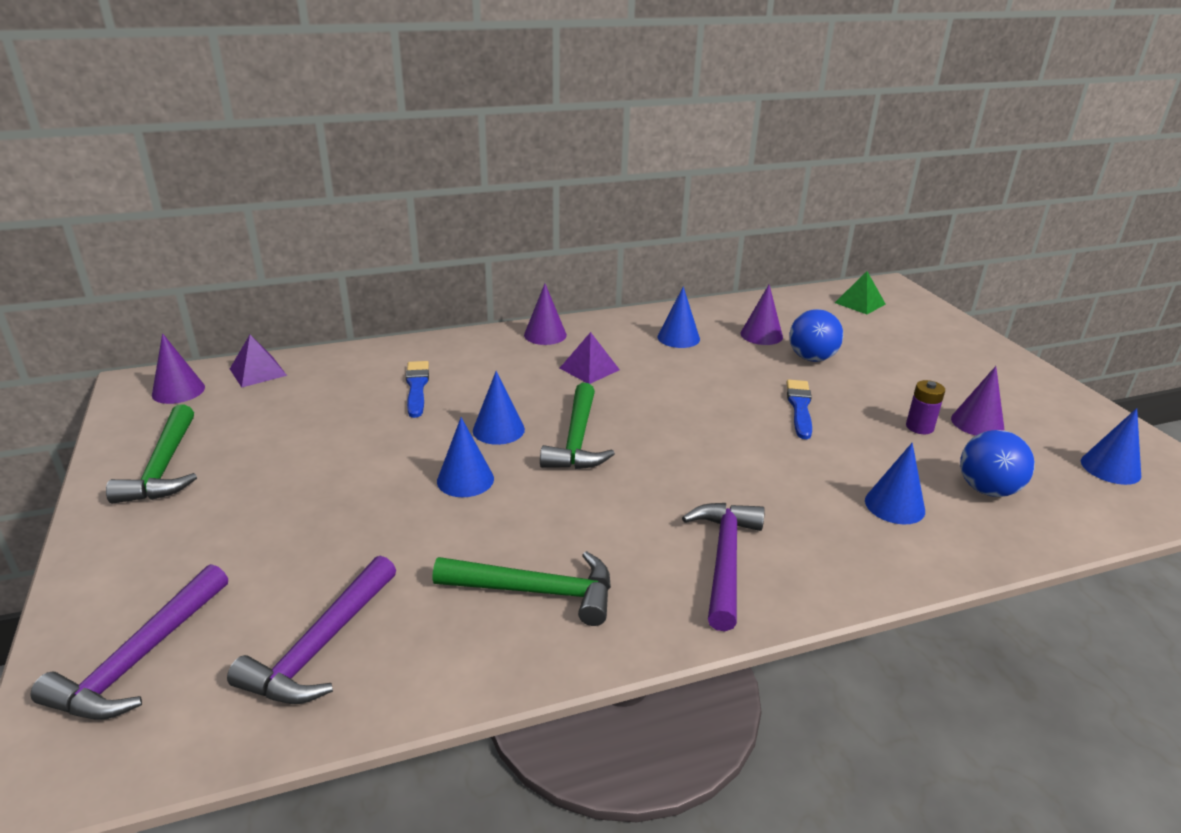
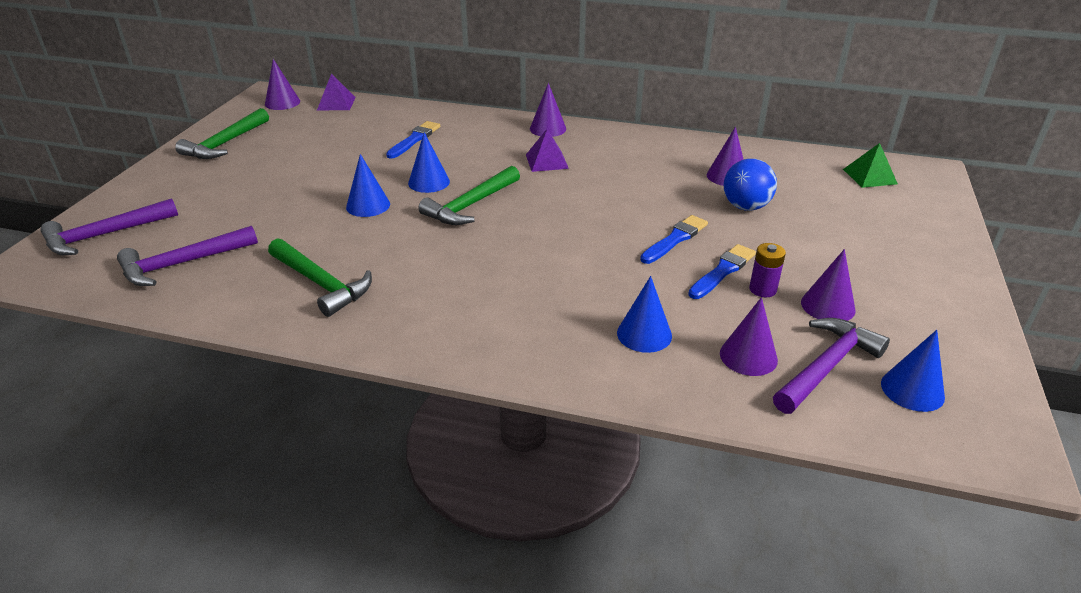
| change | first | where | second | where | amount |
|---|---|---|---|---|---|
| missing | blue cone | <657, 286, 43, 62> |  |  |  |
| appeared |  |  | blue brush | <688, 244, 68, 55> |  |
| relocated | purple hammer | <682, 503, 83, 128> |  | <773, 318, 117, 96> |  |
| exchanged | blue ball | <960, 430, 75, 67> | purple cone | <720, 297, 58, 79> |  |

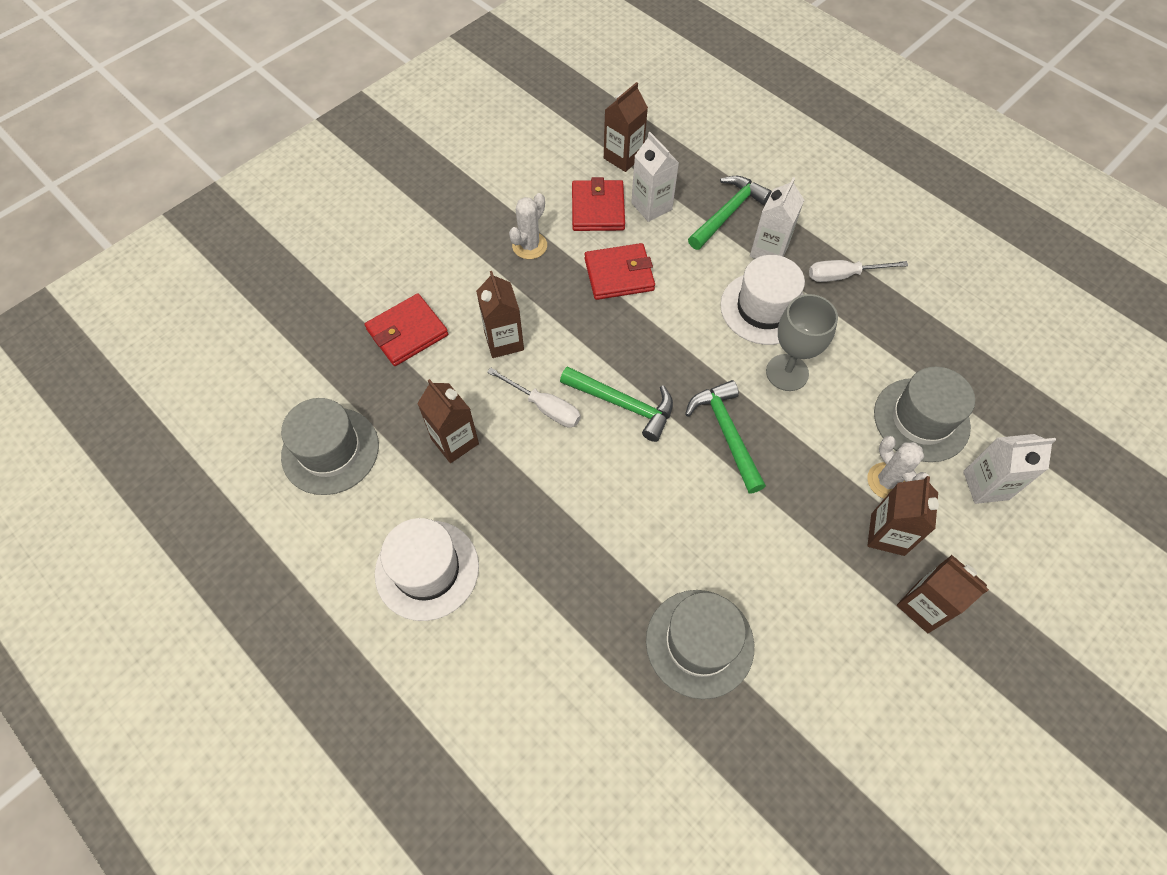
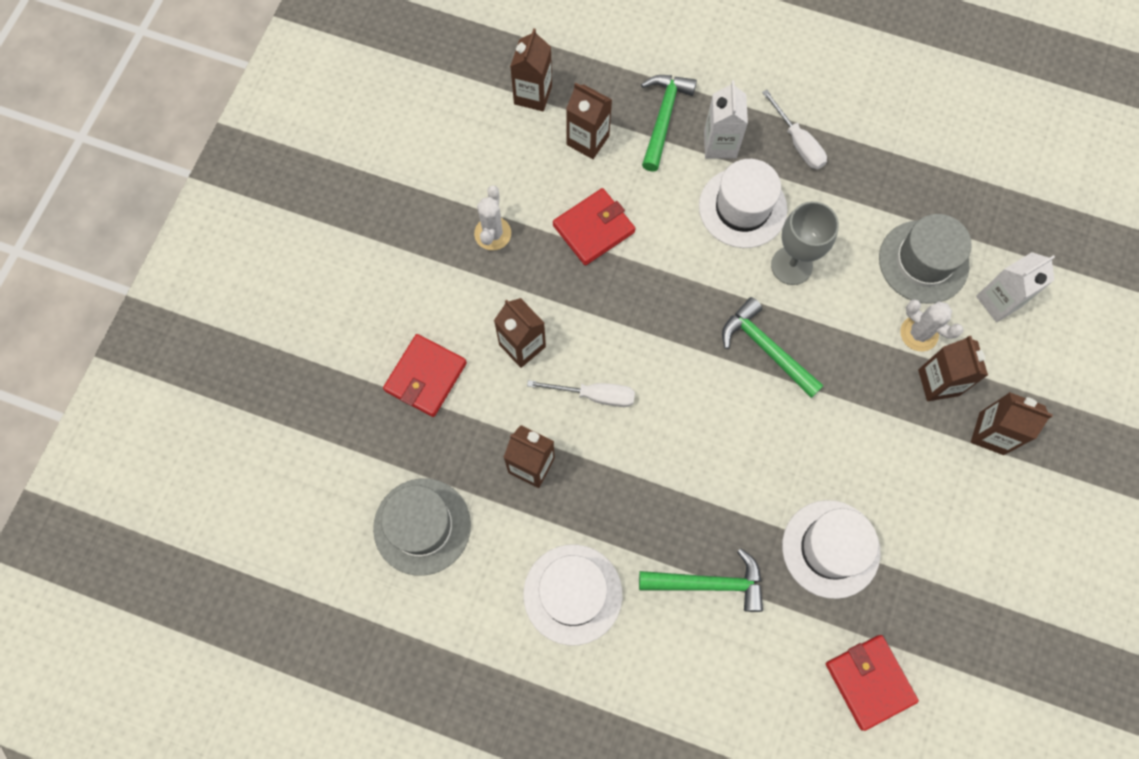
| change | first | where | second | where | amount |
|---|---|---|---|---|---|
| relocated | green hammer | <560, 366, 113, 76> |  | <639, 549, 124, 63> |  |
| relocated | red wallet | <572, 177, 53, 54> |  | <826, 635, 93, 96> |  |
| colour | white carton | <631, 132, 48, 90> | brown carton | <566, 83, 46, 76> |  |
| colour | grey hat | <646, 590, 108, 109> | white hat | <782, 500, 98, 99> |  |
| spun | white screwdriver | <809, 260, 99, 22> |  | <762, 90, 65, 79> | 90 degrees counterclockwise |

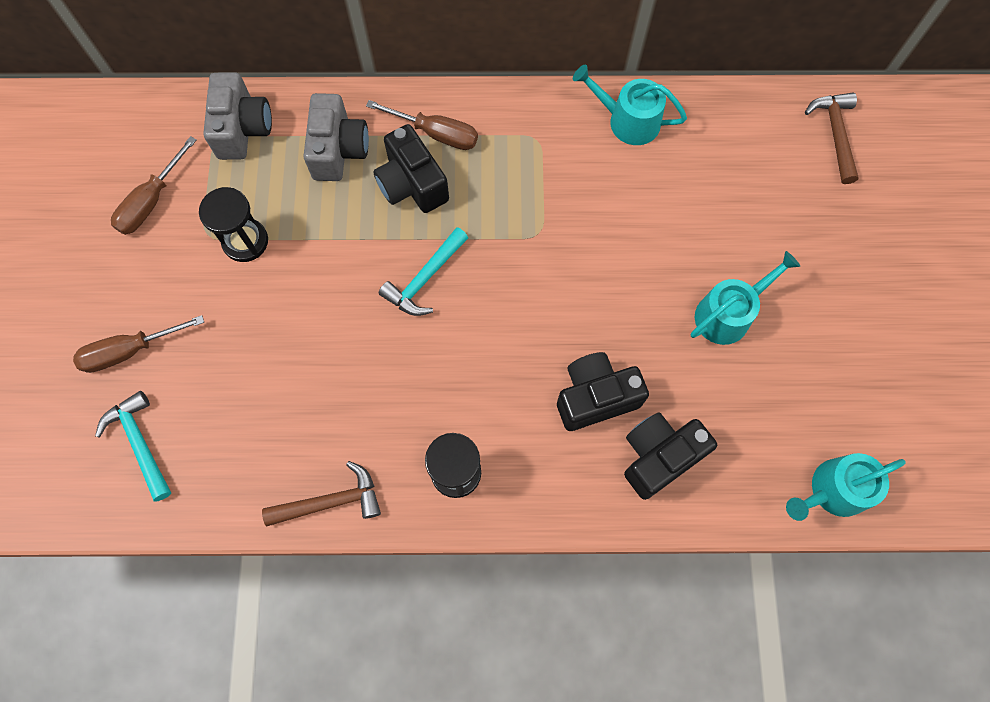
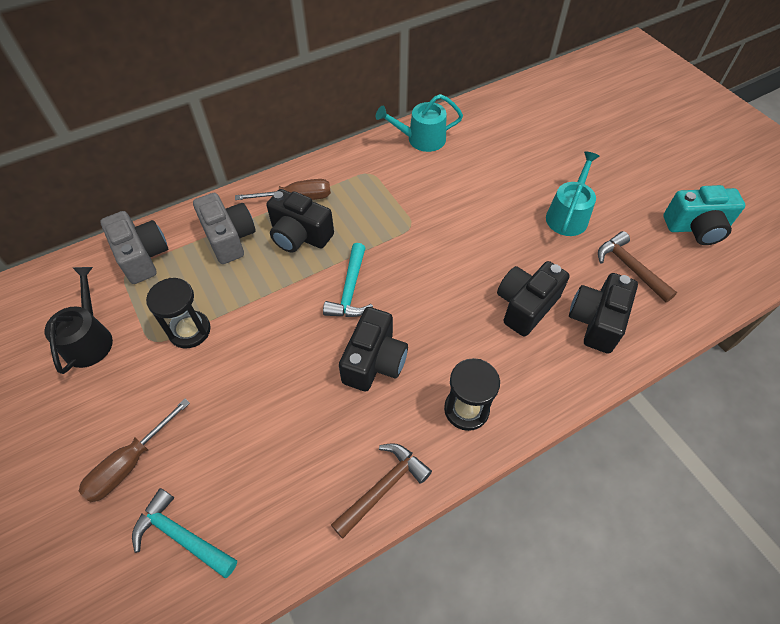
| change | first | where | second | where | amount |
|---|---|---|---|---|---|
| missing | turquoise watering can | <786, 453, 120, 68> |  |  |  |
| appeared |  |  | black camera | <339, 307, 69, 85> |  |
| appeared |  |  | turquoise camera | <663, 185, 82, 60> |  |
| relocated | brown hammer | <805, 93, 54, 91> |  | <598, 231, 79, 71> |  |
| exchanged | brown screwdriver | <111, 136, 86, 99> | black watering can | <45, 267, 68, 107> |  |

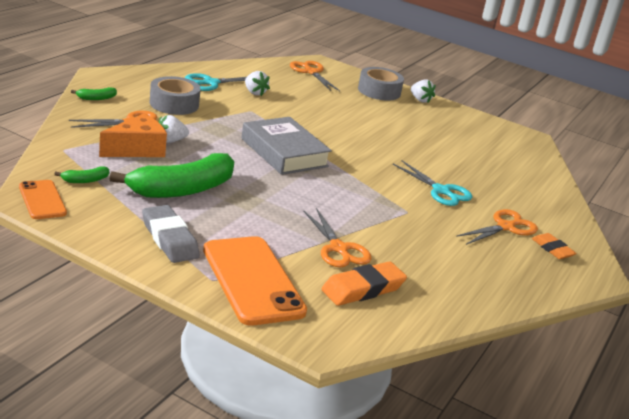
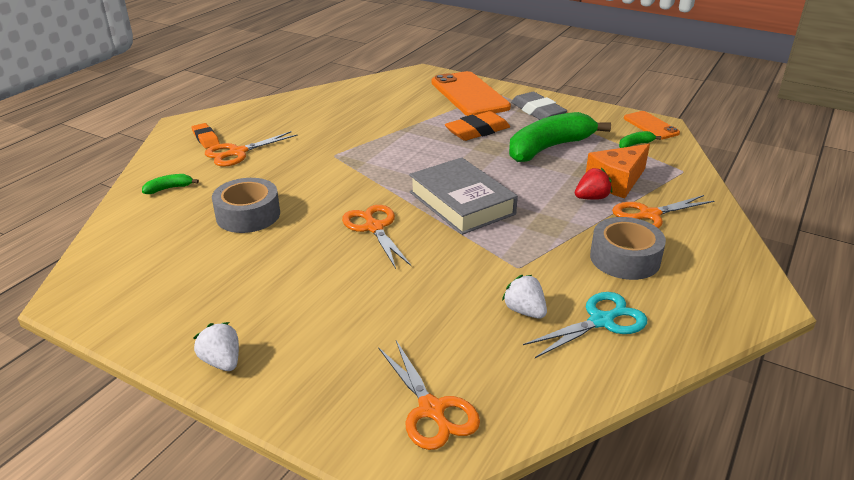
| change | first | where | second | where | amount |
|---|---|---|---|---|---|
| missing | turquoise scissors | <393, 160, 79, 46> |  |  |  |
| relocated | green banana | <71, 87, 46, 13> |  | <142, 174, 57, 20> |  |
| relocated | orange scissors | <303, 208, 69, 59> |  | <342, 205, 70, 64> |  |
| relocated | orange eraser | <321, 261, 86, 45> |  | <445, 111, 65, 30> |  |
| relocated | grey tape | <358, 67, 46, 34> |  | <212, 178, 68, 55> |  |
| colour | white strawberry | <159, 115, 30, 28> | red strawberry | <575, 168, 37, 32> |  |

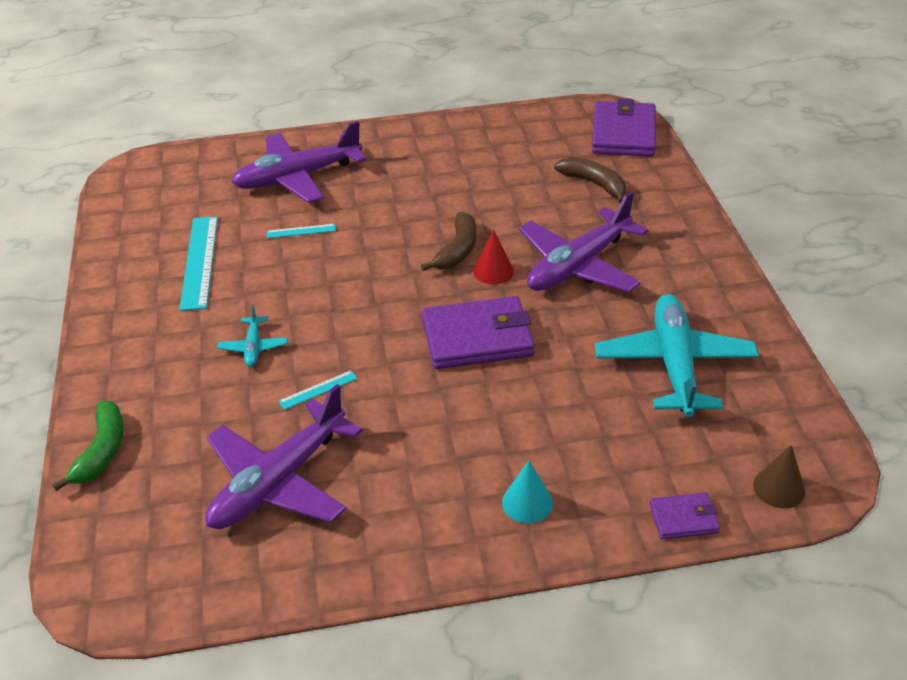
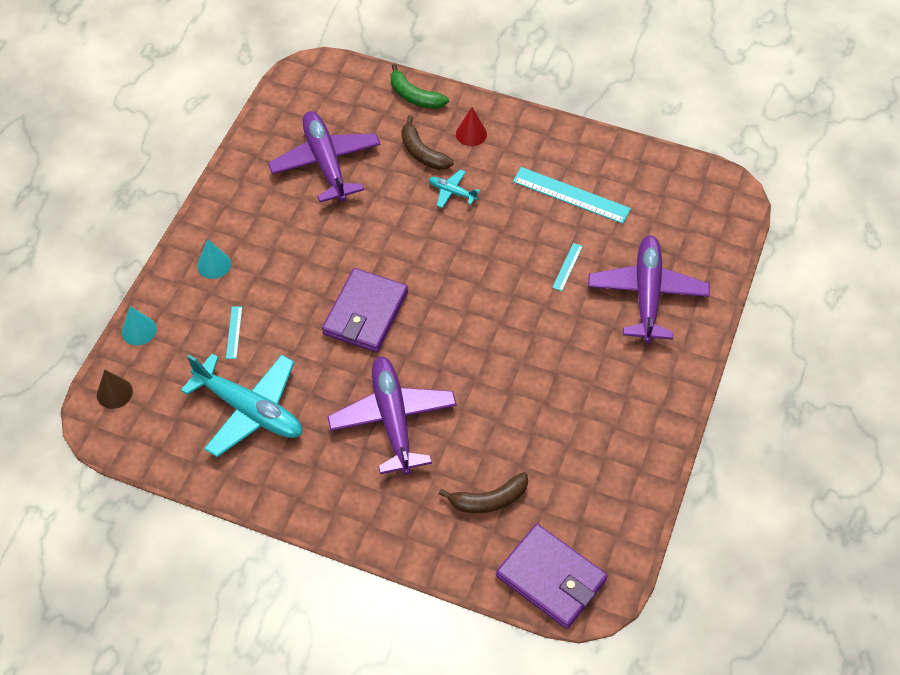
| change | first | where | second | where | amount |
|---|---|---|---|---|---|
| relocated | turquoise ruler | <278, 370, 79, 40> |  | <226, 307, 16, 52> |  |
| relocated | brown banana | <421, 212, 56, 59> |  | <401, 116, 53, 54> |  |
| relocated | red cone | <473, 230, 41, 54> |  | <456, 107, 31, 39> |  |
| exchanged | purple wallet | <649, 493, 71, 46> | turquoise cone | <122, 306, 35, 39> |  |

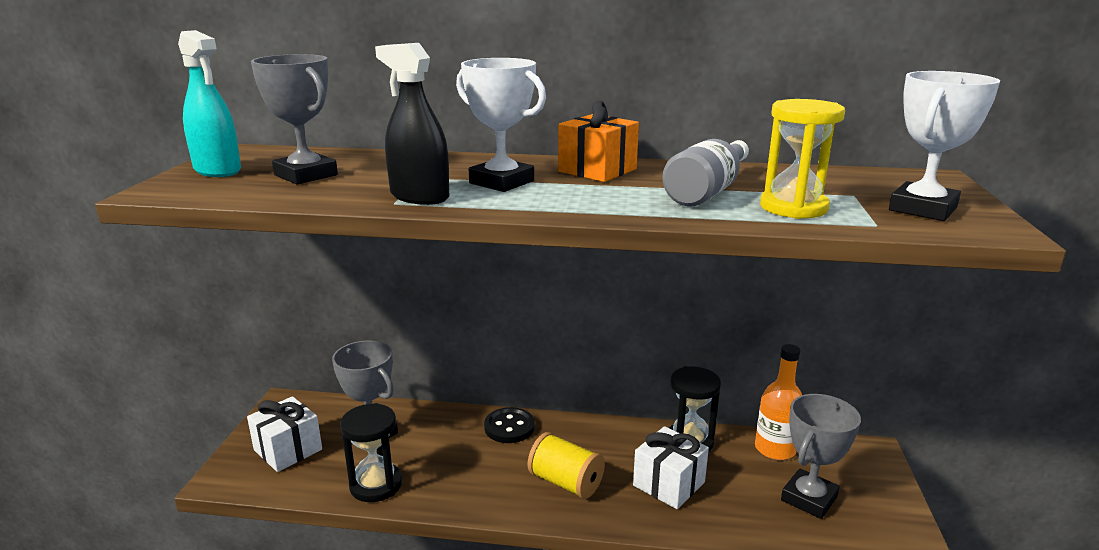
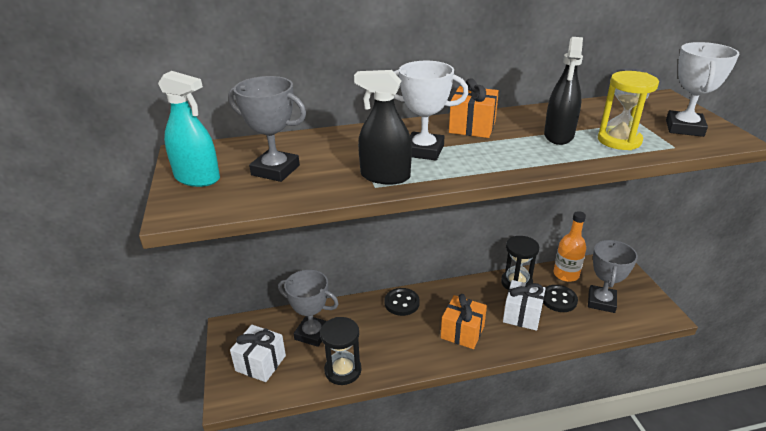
| change | first | where | second | where | amount |
|---|---|---|---|---|---|
| appeared |  |  | black button | <543, 285, 35, 27> |  |
| exchanged | yellow spool | <528, 432, 77, 67> | orange gift | <441, 294, 46, 55> |  |
| exchanged | grey bottle | <662, 139, 87, 68> | black spray bottle | <544, 37, 39, 108> |  |

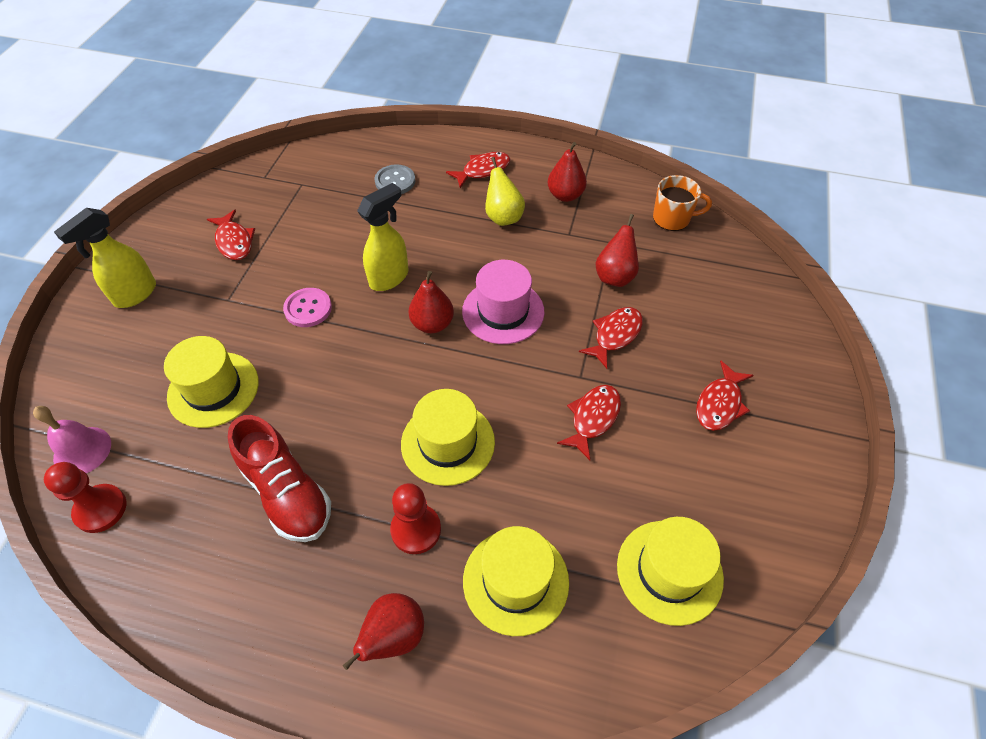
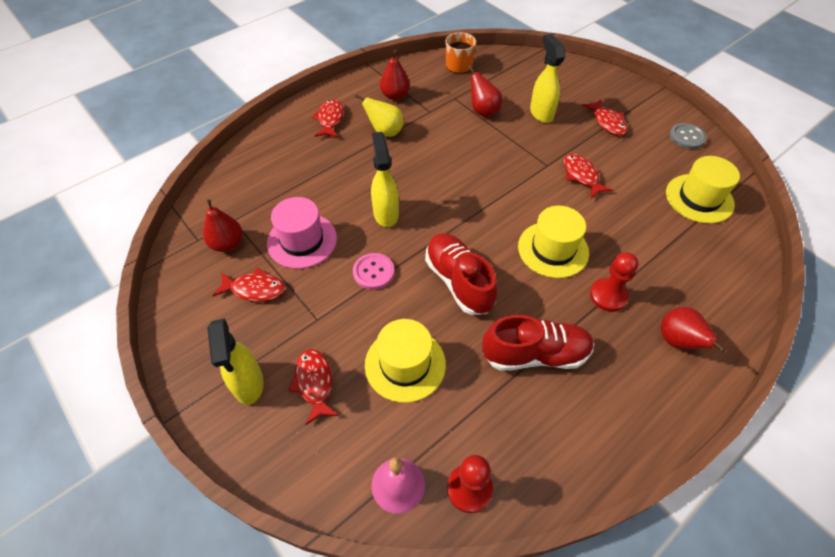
| change | first | where | second | where | amount |
|---|---|---|---|---|---|
| missing | yellow hat | <463, 526, 106, 110> |  |  |  |
| appeared |  |  | red shoe | <425, 233, 73, 82> |  |
| appeared |  |  | yellow spray bottle | <530, 34, 36, 89> |  |
| relocated | grey button | <374, 164, 42, 30> |  | <670, 123, 37, 26> |  |
| relocated | red pear | <409, 271, 45, 62> |  | <203, 199, 40, 53> |  |
| relocated | pink hat | <462, 260, 82, 84> |  | <267, 197, 70, 72> |  |
| relocated | red fish | <579, 307, 64, 62> |  | <288, 349, 51, 76> |  |

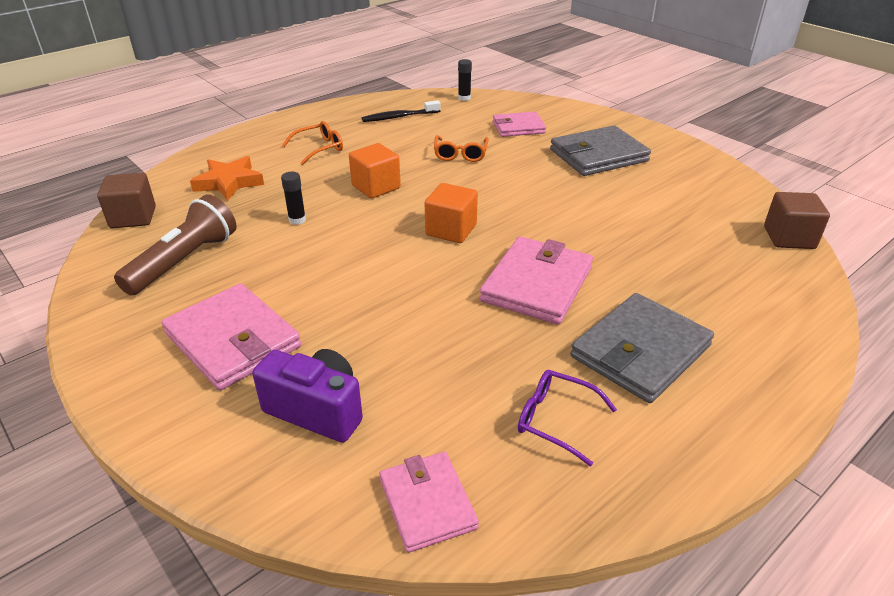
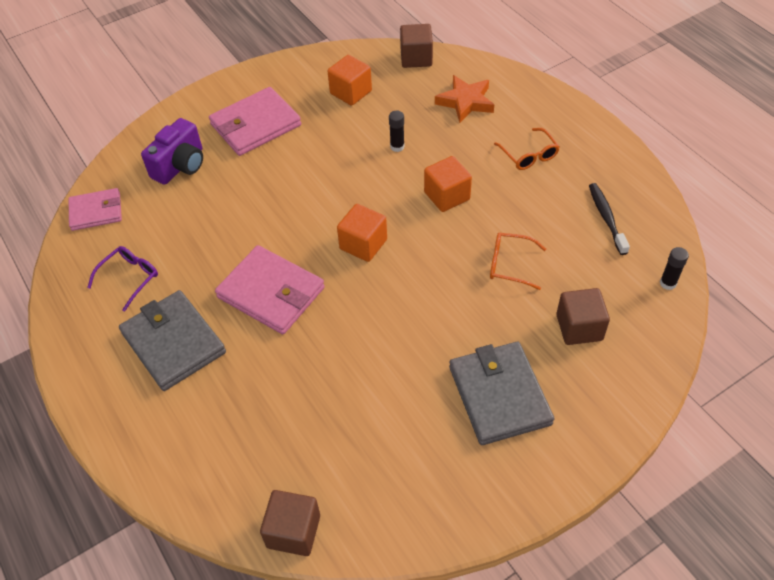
| change | first | where | second | where | amount |
|---|---|---|---|---|---|
| exchanged | brown flashlight | <114, 194, 122, 101> | orange cube | <328, 55, 44, 51> |  |
| exchanged | pink wallet | <493, 112, 53, 25> | brown cube | <556, 288, 54, 57> |  |

